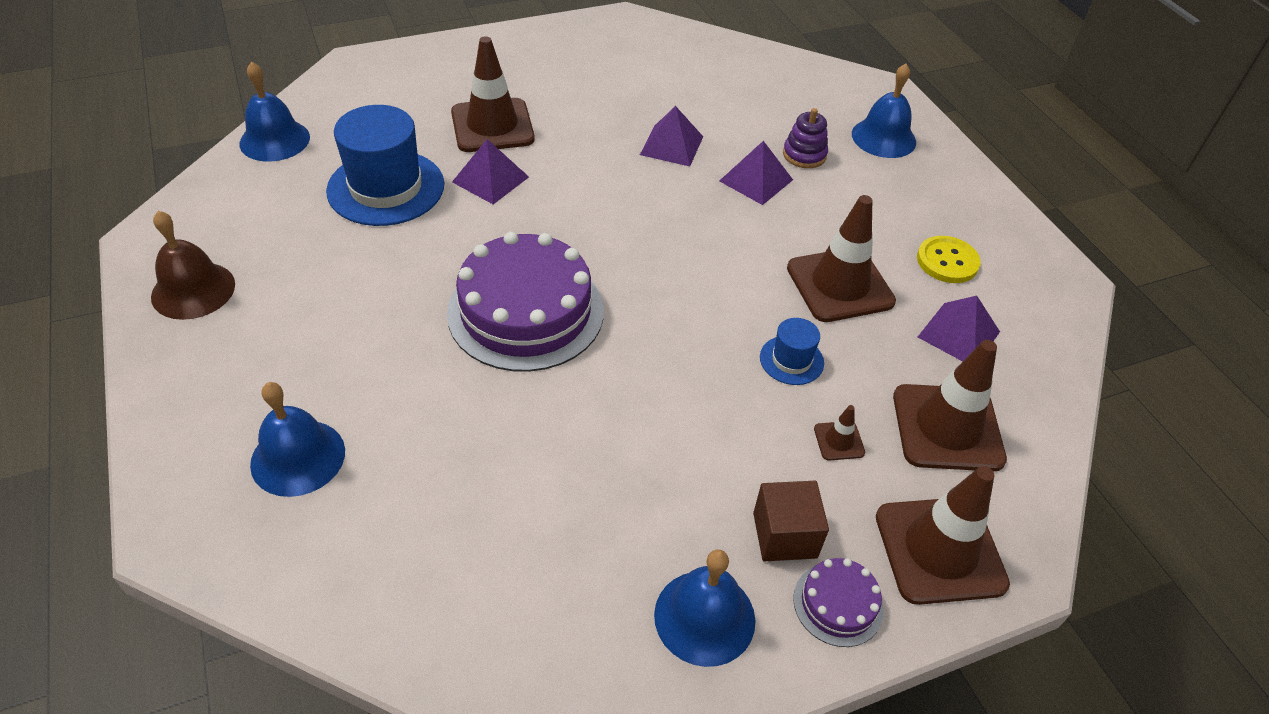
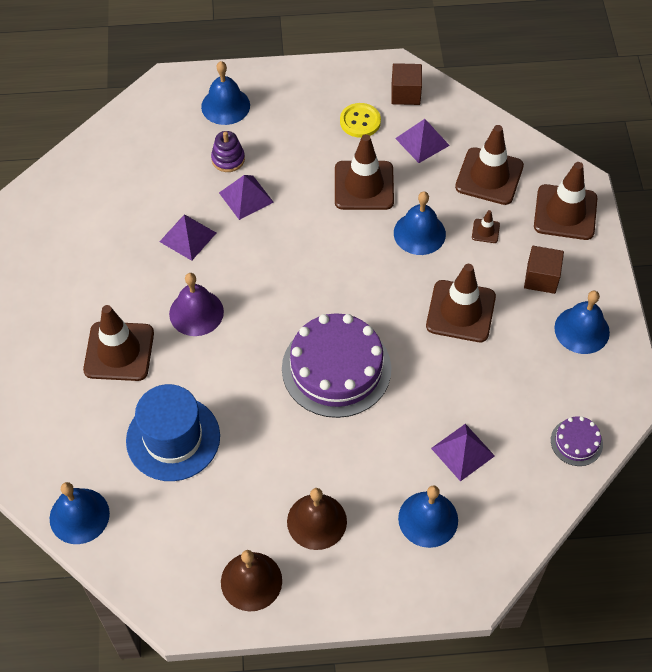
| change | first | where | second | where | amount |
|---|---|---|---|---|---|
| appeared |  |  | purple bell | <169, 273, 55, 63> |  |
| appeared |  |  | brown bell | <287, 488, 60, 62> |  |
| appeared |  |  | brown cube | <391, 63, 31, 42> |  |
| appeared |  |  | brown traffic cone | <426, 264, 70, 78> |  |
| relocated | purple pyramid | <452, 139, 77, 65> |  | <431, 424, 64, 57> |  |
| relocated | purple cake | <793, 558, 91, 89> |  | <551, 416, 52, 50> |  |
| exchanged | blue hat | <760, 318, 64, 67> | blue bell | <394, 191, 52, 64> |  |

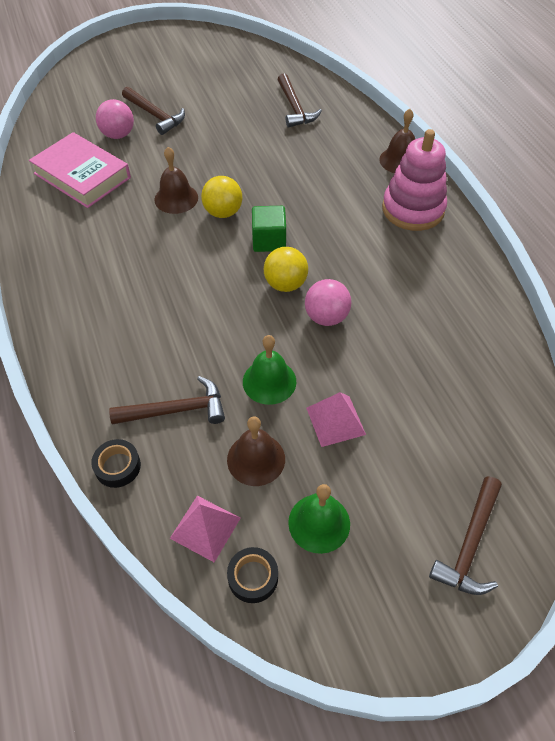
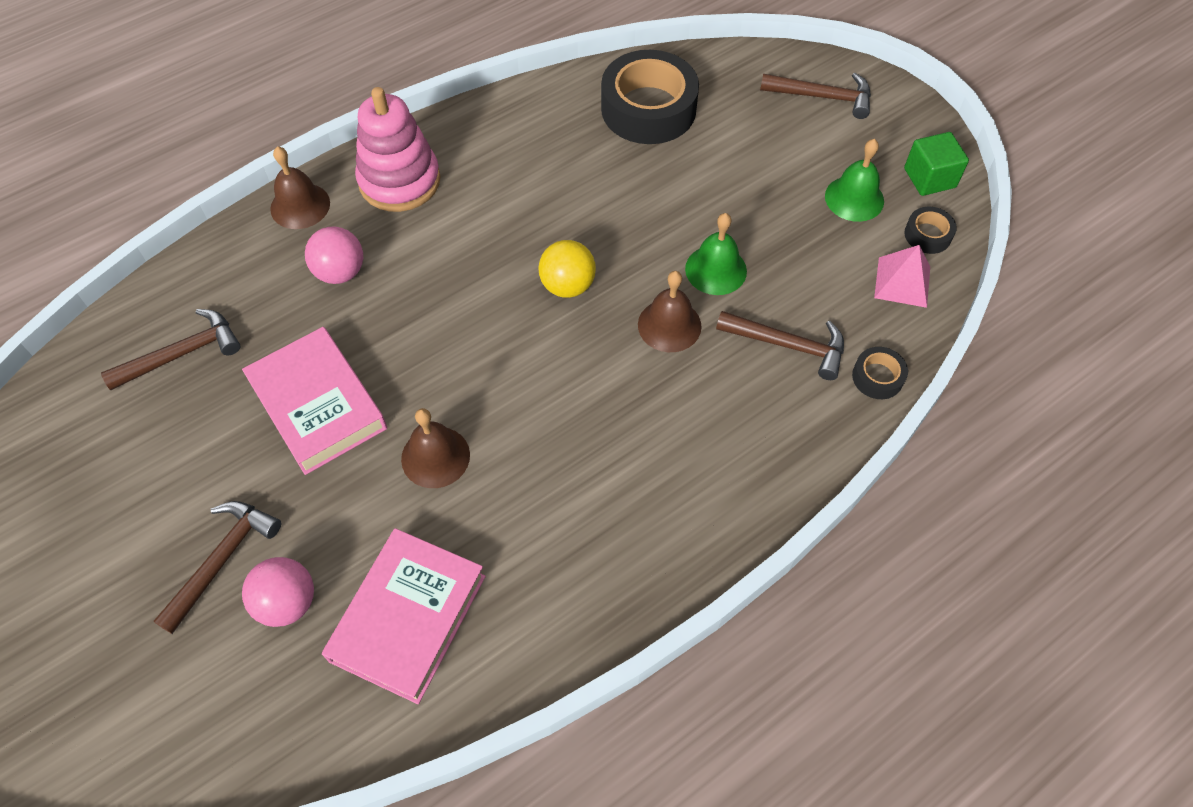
| change | first | where | second | where | amount |
|---|---|---|---|---|---|
| missing | yellow ball | <201, 176, 41, 42> |  |  |  |
| missing | pink pyramid | <306, 392, 60, 55> |  |  |  |
| appeared |  |  | pink book | <242, 327, 145, 148> |  |
| appeared |  |  | black tape | <601, 50, 98, 94> |  |
| relocated | brown bell | <227, 416, 58, 70> |  | <638, 271, 64, 81> |  |
| relocated | green cube | <252, 206, 34, 46> |  | <904, 132, 65, 64> |  |
| relocated | pink ball | <305, 279, 46, 47> |  | <305, 227, 58, 57> |  |
| spun | brown hammer | <109, 376, 116, 49> |  | <716, 311, 128, 69> | 135 degrees clockwise |

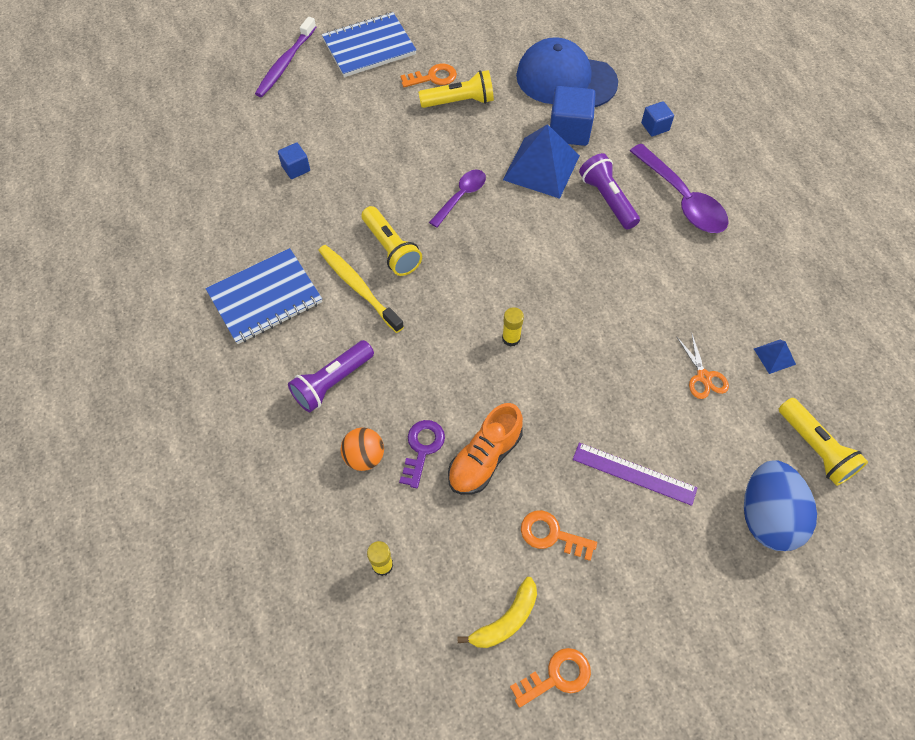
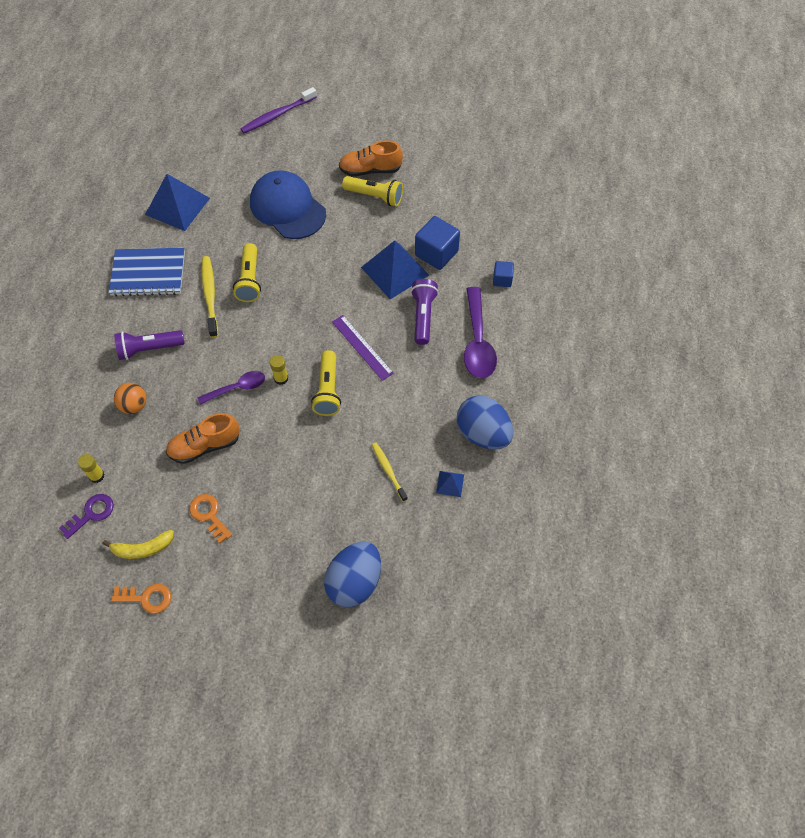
| change | first | where | second | where | amount |
|---|---|---|---|---|---|
| missing | blue cube | <278, 142, 32, 37> |  |  |  |
| missing | blue notebook | <322, 12, 94, 65> |  |  |  |
| appeared |  |  | blue pyramid | <145, 174, 65, 57> |  |
| appeared |  |  | blue egg | <457, 395, 56, 55> |  |
| relocated | purple key | <399, 420, 46, 68> |  | <59, 494, 55, 45> |  |
| relocated | purple spoon | <429, 170, 57, 58> |  | <198, 371, 67, 34> |  |
| relocated | blue cap | <516, 37, 102, 70> |  | <250, 170, 76, 69> |  |
| relocated | purple ruler | <573, 443, 124, 63> |  | <332, 315, 62, 66> |  |
| relocated | yellow flashlight | <779, 398, 89, 88> |  | <311, 350, 30, 66> |  |
| exchanged | orange key | <400, 64, 57, 23> | orange shoe | <339, 141, 64, 36> |  |
| exchanged | orange scissors | <677, 334, 52, 65> | yellow toothbrush | <372, 442, 35, 60> |  |

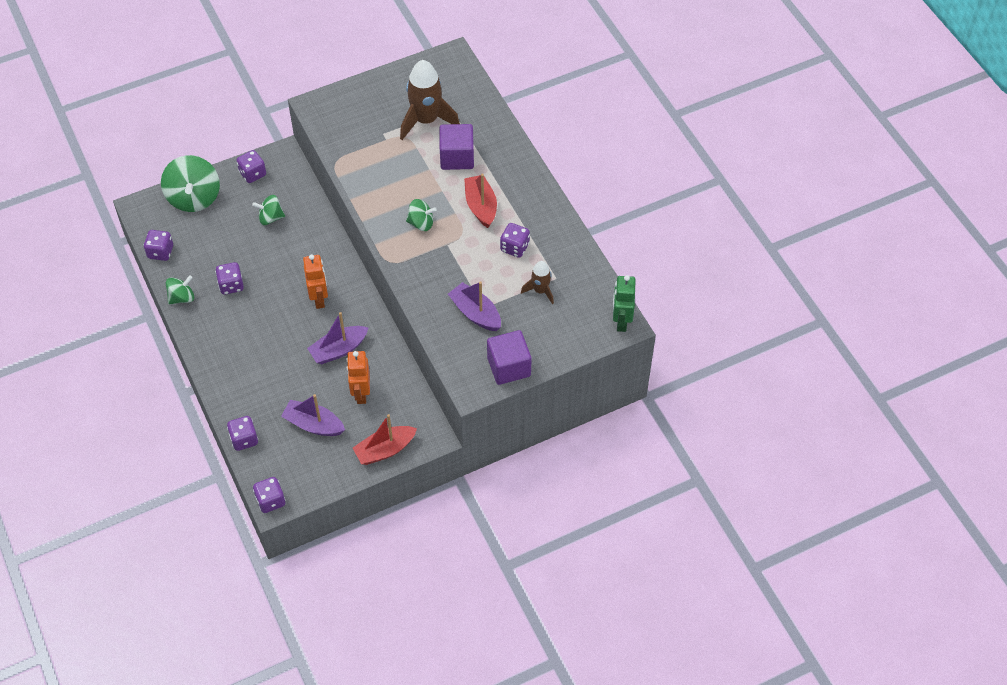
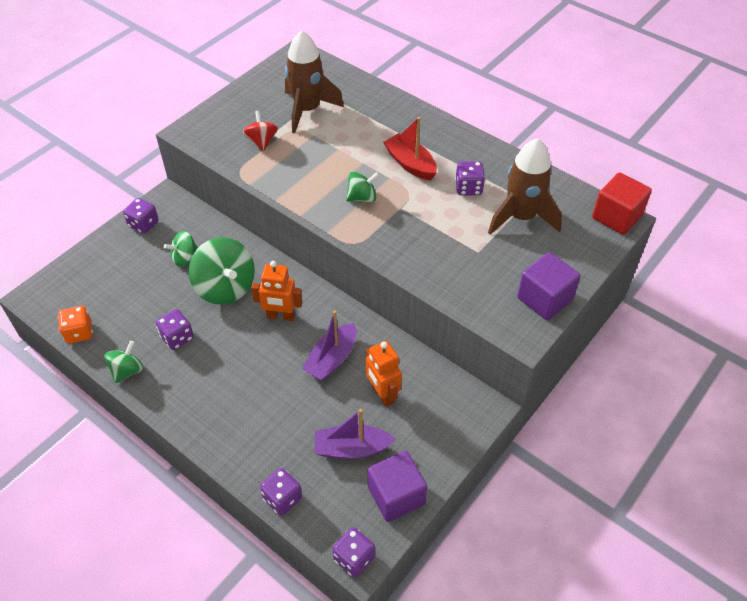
| change | first | where | second | where | amount |
|---|---|---|---|---|---|
| missing | red boat | <353, 414, 64, 51> |  |  |  |
| missing | purple boat | <448, 281, 53, 50> |  |  |  |
| appeared |  |  | red spinning top | <243, 111, 35, 40> |  |
| relocated | green spinning top | <161, 155, 59, 57> |  | <189, 237, 66, 68> |  |
| relocated | purple cube | <439, 124, 35, 46> |  | <368, 451, 59, 71> |  |
| exchanged | green robot | <613, 275, 23, 57> | red cube | <592, 172, 60, 63> |  |
| colour | purple dice | <144, 230, 29, 31> | orange dice | <58, 306, 35, 38> |  |
| spun | orange robot | <303, 254, 25, 55> |  | <251, 261, 52, 60> | 135 degrees clockwise |
| size | brown rocket | <521, 261, 33, 43> |  | <488, 138, 74, 97> | x1.87 |

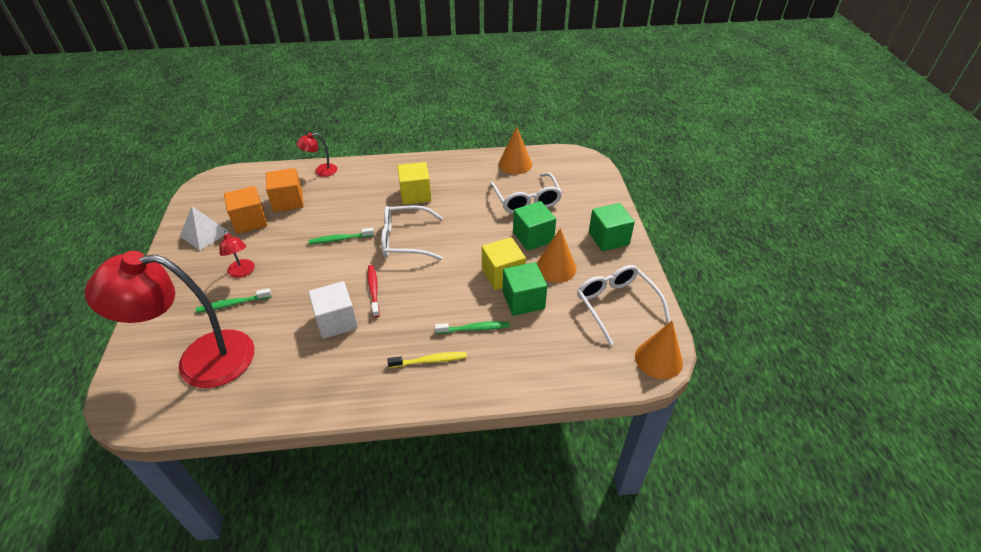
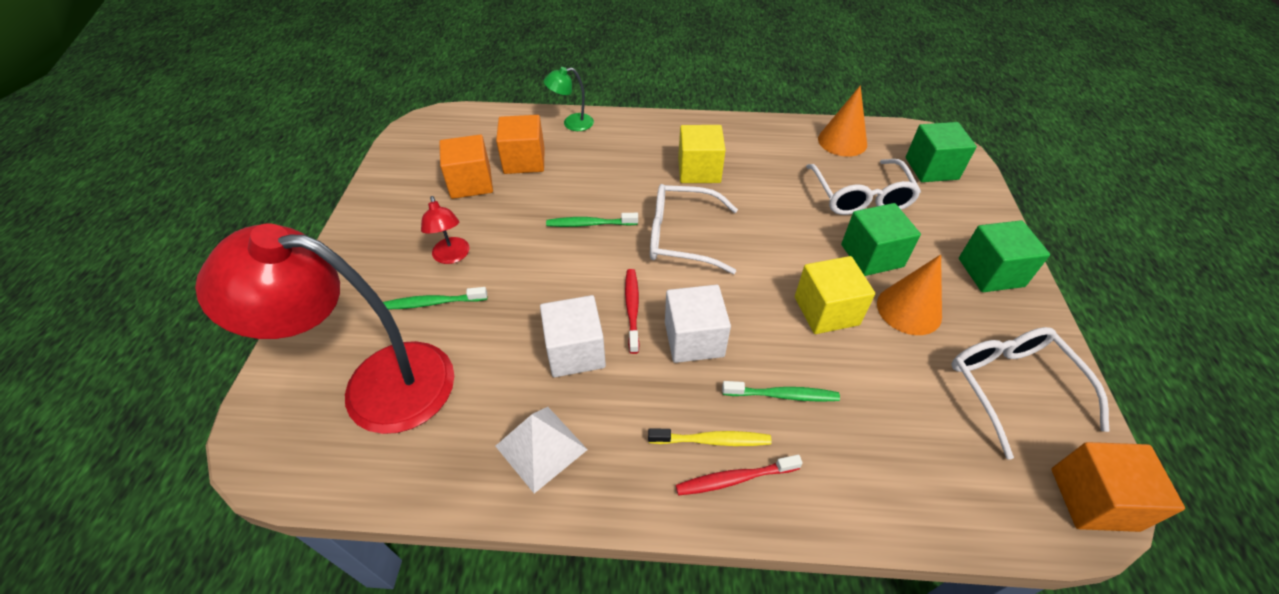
| change | first | where | second | where | amount |
|---|---|---|---|---|---|
| appeared |  |  | white cube | <665, 285, 66, 78> |  |
| appeared |  |  | red toothbrush | <676, 455, 127, 41> |  |
| relocated | white pyramid | <180, 206, 49, 44> |  | <495, 407, 93, 86> |  |
| relocated | green cube | <503, 262, 44, 54> |  | <906, 122, 71, 60> |  |
| exchanged | orange cone | <635, 321, 48, 58> | orange cube | <1051, 442, 134, 90> |  |
| colour | red lamp | <296, 133, 41, 44> | green lamp | <544, 67, 50, 64> |  |

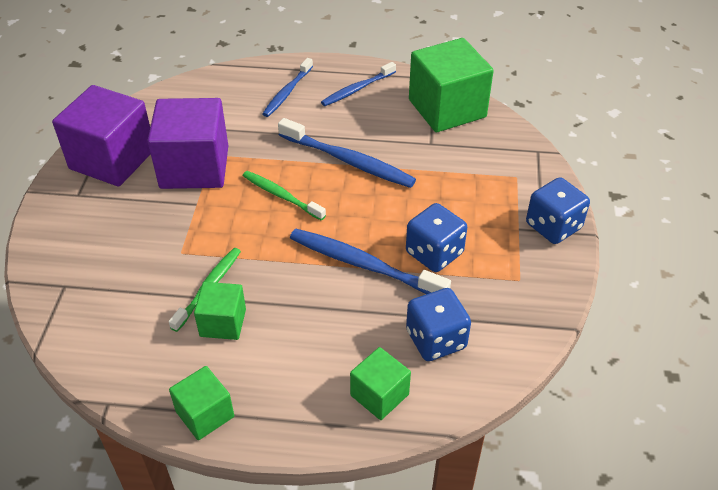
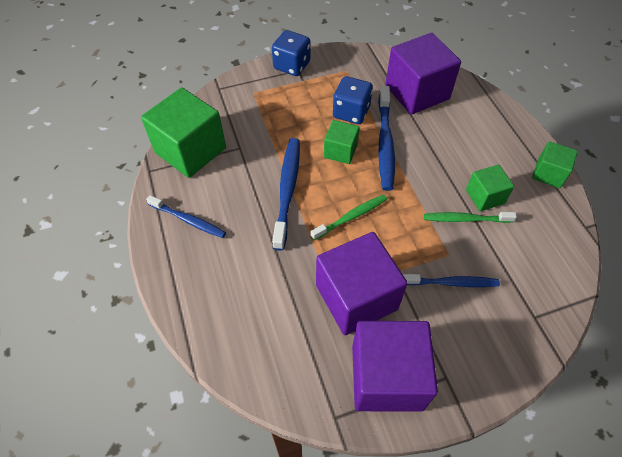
| change | first | where | second | where | amount |
|---|---|---|---|---|---|
| relocated | blue toothbrush | <263, 58, 50, 59> |  | <403, 274, 97, 13> |  |
| relocated | green cube | <350, 347, 61, 73> |  | <324, 120, 36, 44> |  |
| exchanged | blue dice | <406, 288, 65, 73> | purple cube | <385, 33, 76, 82> |  |
| spun | green toothbrush | <243, 171, 83, 49> |  | <311, 194, 76, 46> | 135 degrees counterclockwise |

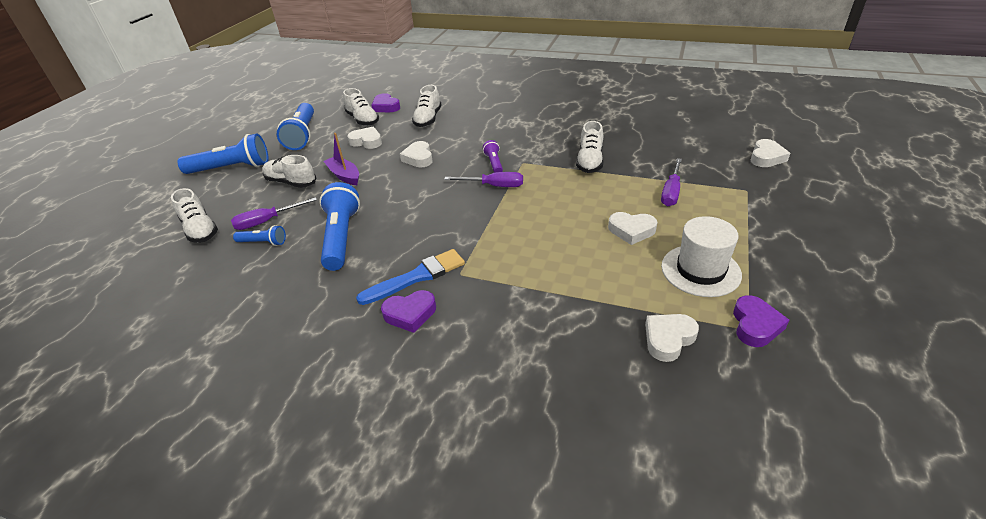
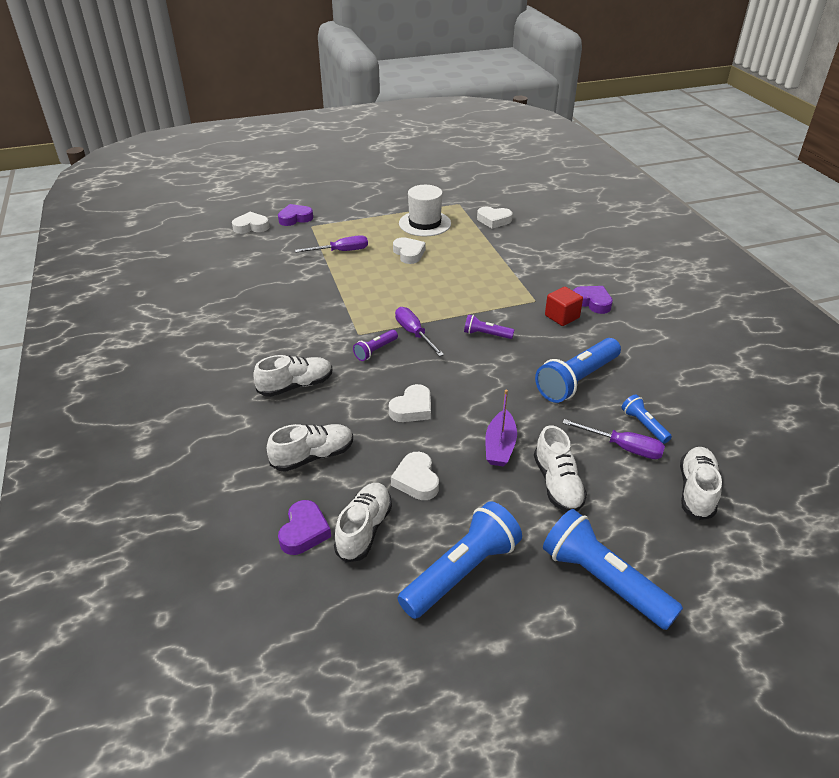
| change | first | where | second | where | amount |
|---|---|---|---|---|---|
| appeared |  |  | purple flashlight | <464, 314, 50, 25> |  |
| relocated | white shoe | <576, 121, 28, 52> |  | <253, 355, 79, 42> |  |
| relocated | purple heart | <733, 296, 56, 51> |  | <278, 204, 35, 22> |  |
| exchanged | blue brush | <356, 249, 109, 56> | red cube | <545, 287, 38, 39> |  |

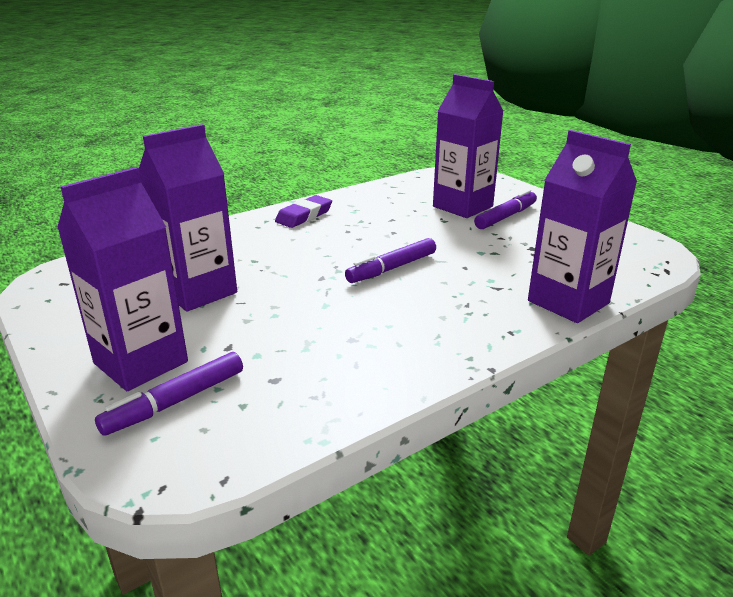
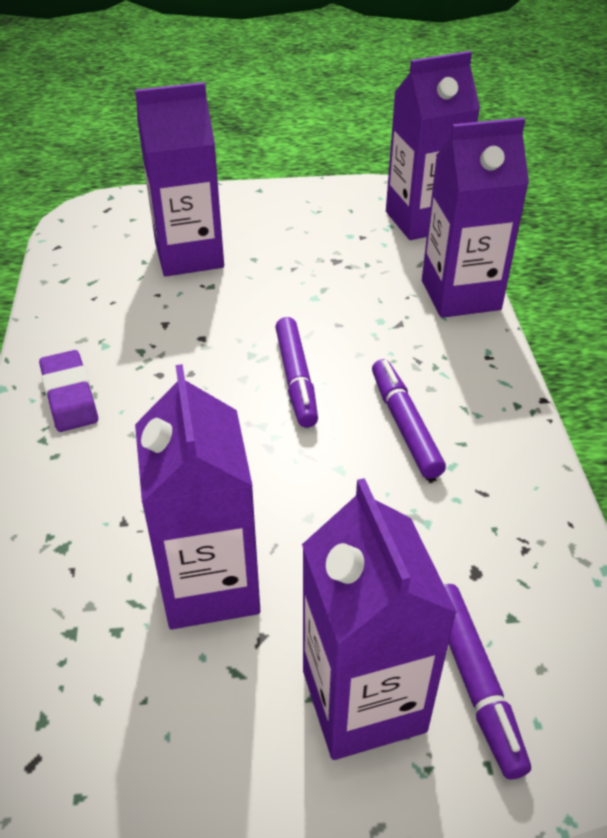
| change | first | where | second | where | amount |
|---|---|---|---|---|---|
| appeared |  |  | purple carton | <386, 51, 94, 189> |  |
| relocated | purple marker | <474, 189, 63, 40> |  | <372, 359, 74, 120> |  |

